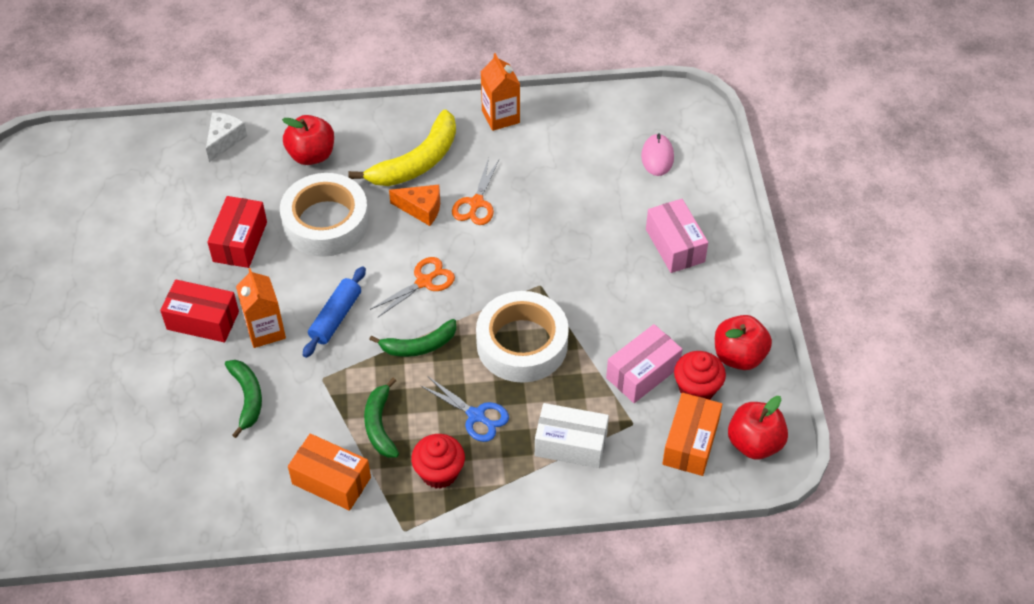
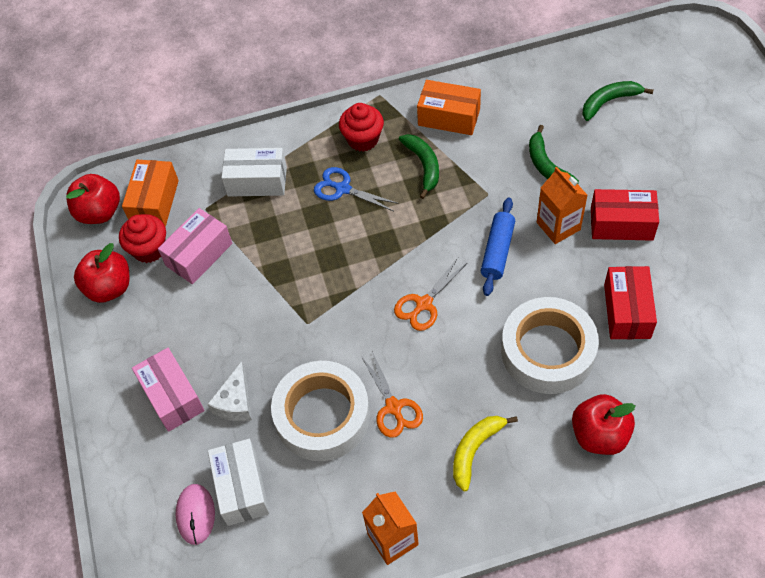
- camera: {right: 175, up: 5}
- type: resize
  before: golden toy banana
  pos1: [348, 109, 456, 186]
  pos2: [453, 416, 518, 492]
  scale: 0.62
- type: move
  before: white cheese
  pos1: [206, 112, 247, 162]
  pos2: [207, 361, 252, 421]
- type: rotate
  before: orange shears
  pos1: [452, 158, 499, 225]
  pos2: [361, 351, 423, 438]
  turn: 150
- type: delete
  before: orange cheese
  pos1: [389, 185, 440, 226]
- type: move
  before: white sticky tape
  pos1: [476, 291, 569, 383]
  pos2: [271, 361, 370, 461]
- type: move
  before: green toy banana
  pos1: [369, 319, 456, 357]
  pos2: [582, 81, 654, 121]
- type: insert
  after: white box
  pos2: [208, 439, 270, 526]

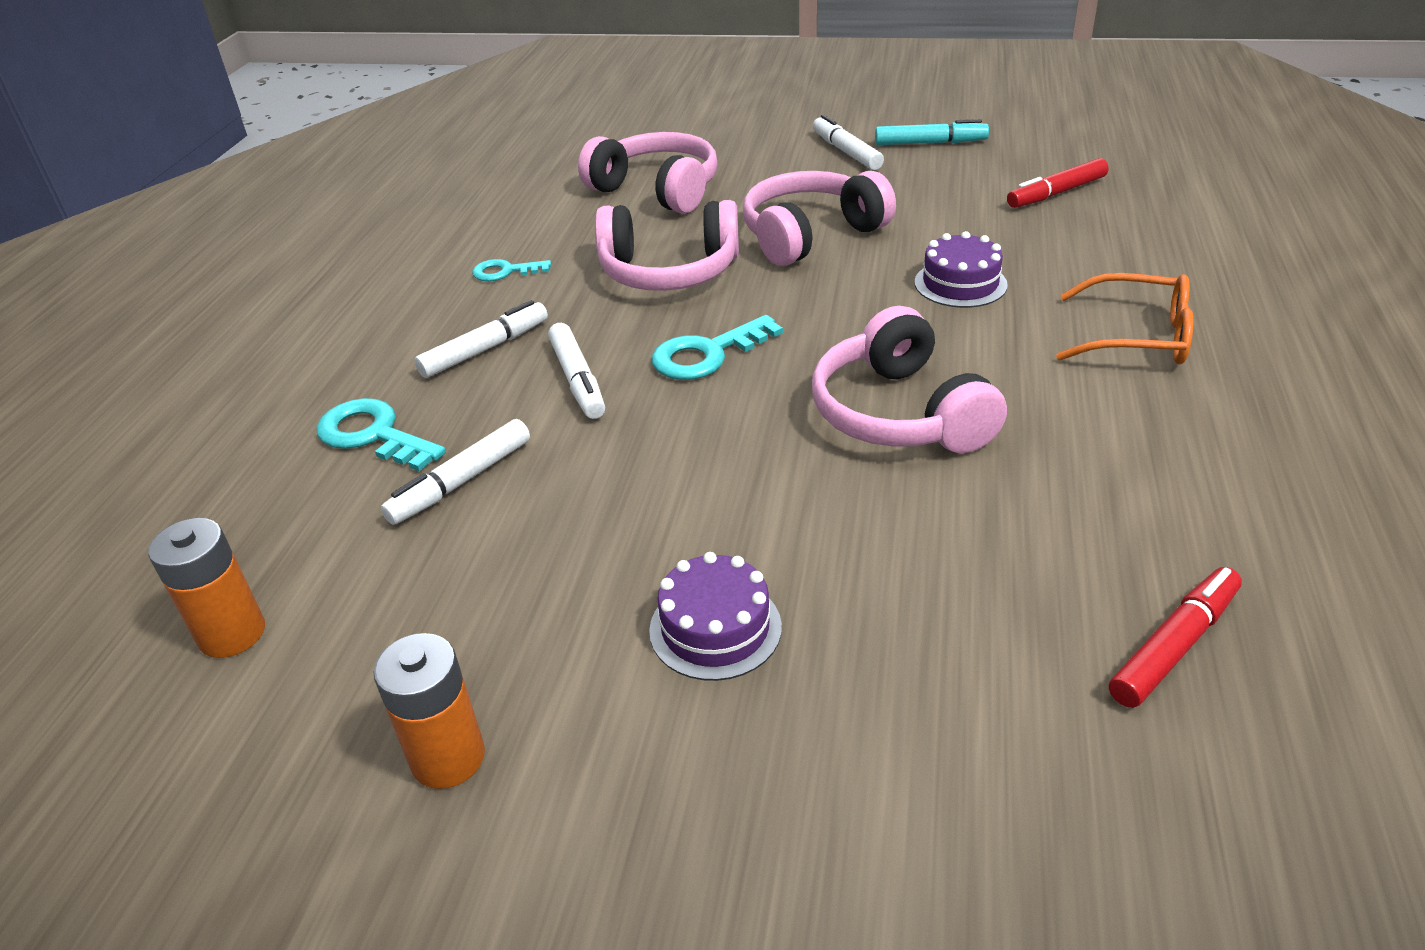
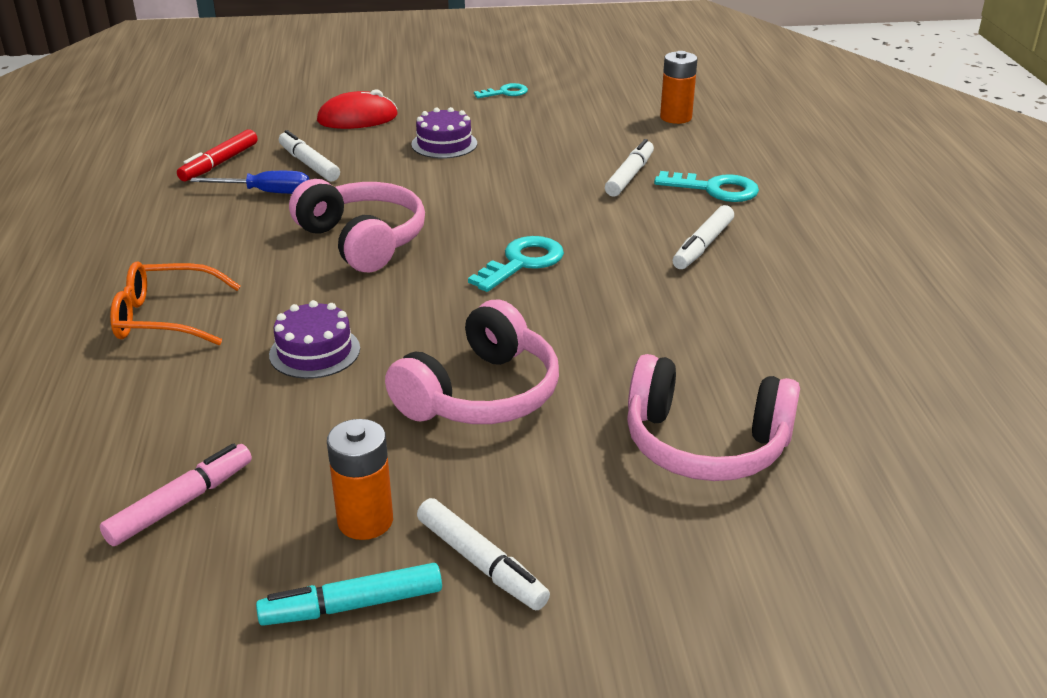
- camera: {right: 160, up: -5}
- type: recolor
  before: red marker pen
  after: rosy marker pen
  pos1: [1007, 158, 1109, 208]
  pos2: [100, 443, 252, 546]
- type: delete
  before: rosy over-ear headphones
  pos1: [595, 200, 739, 291]
- type: move
  before: teal door key
  pos1: [472, 259, 551, 281]
  pos2: [474, 83, 528, 98]
- type: move
  before: white marker pen
  pos1: [548, 323, 605, 419]
  pos2: [279, 130, 340, 182]
- type: move
  before: orange battery
  pos1: [373, 633, 485, 789]
  pos2: [327, 419, 393, 540]
- type: insert
  after: red mouse
  pos2: [317, 89, 398, 129]
- type: insert
  after: royal blue flat screwdriver
  pos2: [190, 171, 309, 194]

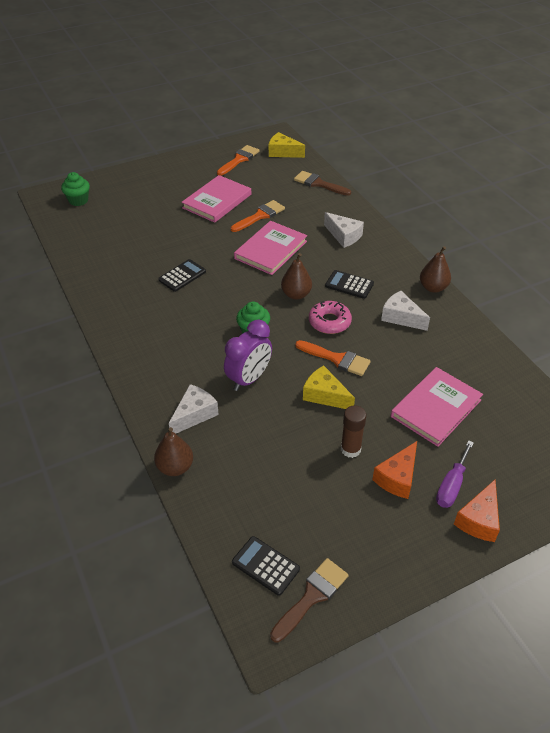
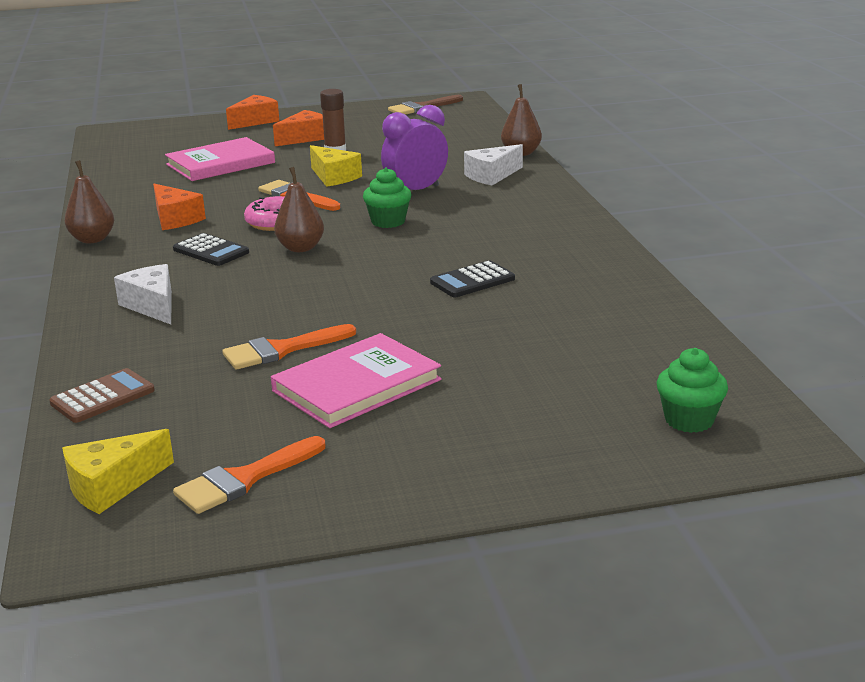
- camera: {right: -165, up: -20}
- type: rotate
  before: golden cheese
  pos1: [269, 132, 305, 158]
  pos2: [62, 429, 174, 514]
  turn: 105
- type: replace
  before: dark brown paintbrush
  after: dark brown pocket calculator
  pos1: [294, 171, 351, 196]
  pos2: [49, 368, 155, 423]
- type: delete
  before: rosy hardcover
  pos1: [234, 221, 307, 275]
- type: recolor
  before: white cheese
  after: orange cheese
  pos1: [381, 291, 430, 331]
  pos2: [153, 184, 206, 230]
- type: delete
  before: royal purple flat screwdriver
  pos1: [436, 440, 474, 508]
- type: delete
  before: ebony pocket calculator
  pos1: [232, 536, 300, 596]

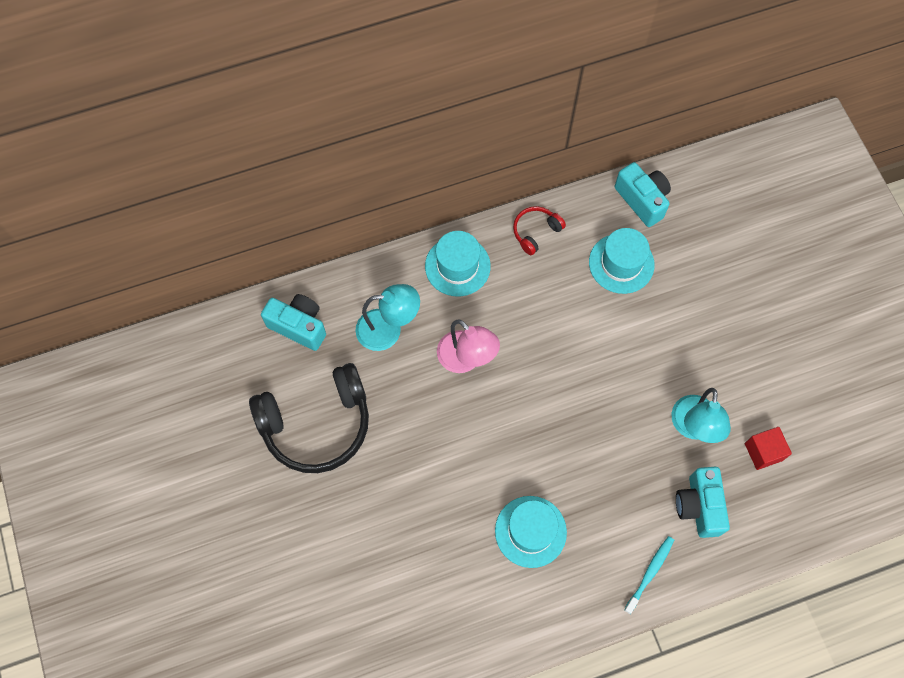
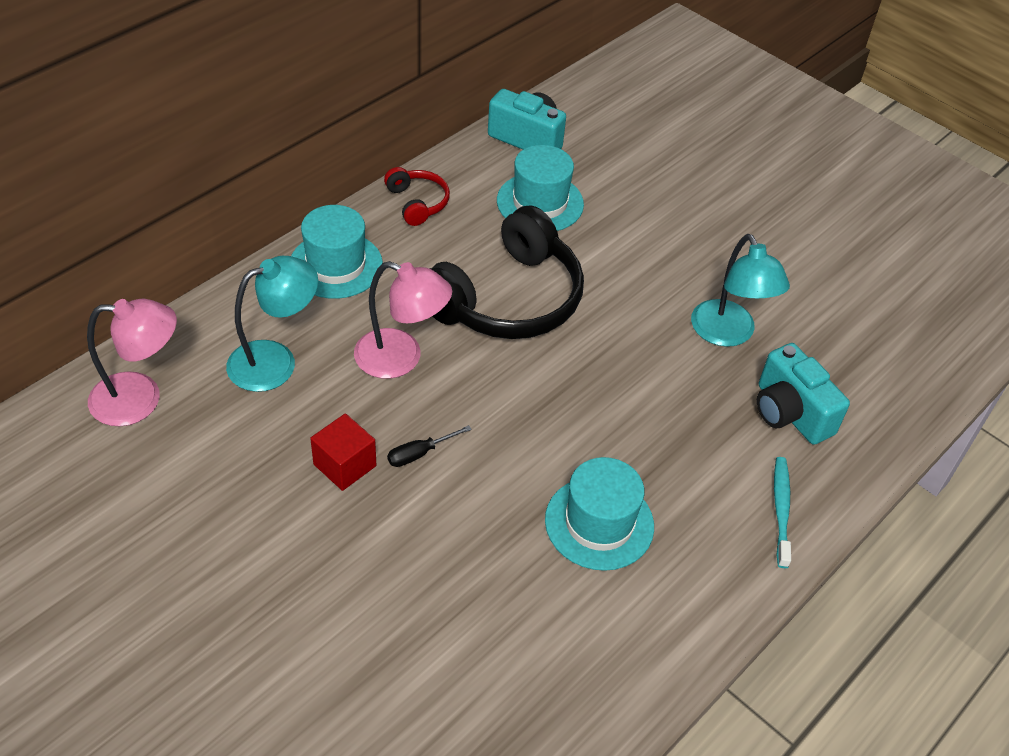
- camera: {right: -30, up: -20}
- type: rotate
  before: red over-ear headphones
  pos1: [513, 206, 566, 255]
  pos2: [384, 167, 450, 226]
  turn: 135
- type: replace
  before: teal photo camera
  after: rosy reading lamp
  pos1: [261, 294, 326, 351]
  pos2: [87, 299, 177, 426]
- type: move
  before: ebony over-ear headphones
  pos1: [249, 363, 369, 473]
  pos2: [429, 205, 584, 339]
- type: move
  before: red cube
  pos1: [745, 427, 792, 470]
  pos2: [310, 413, 376, 491]
- type: insert
  after: ebony flat screwdriver
  pos2: [387, 425, 472, 467]

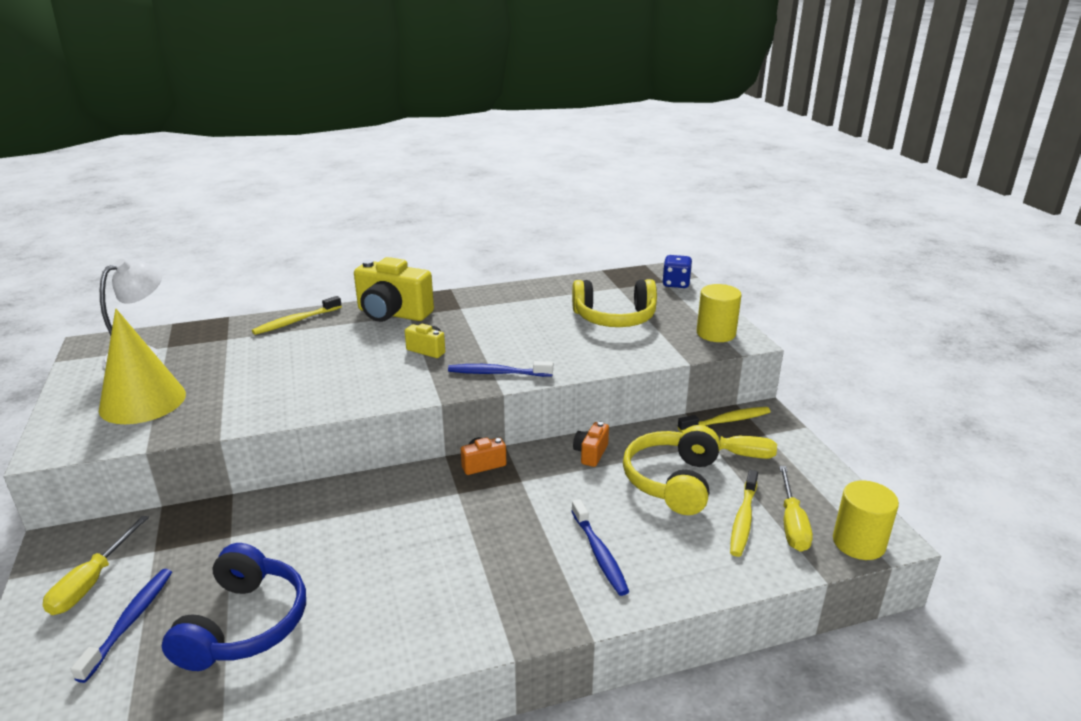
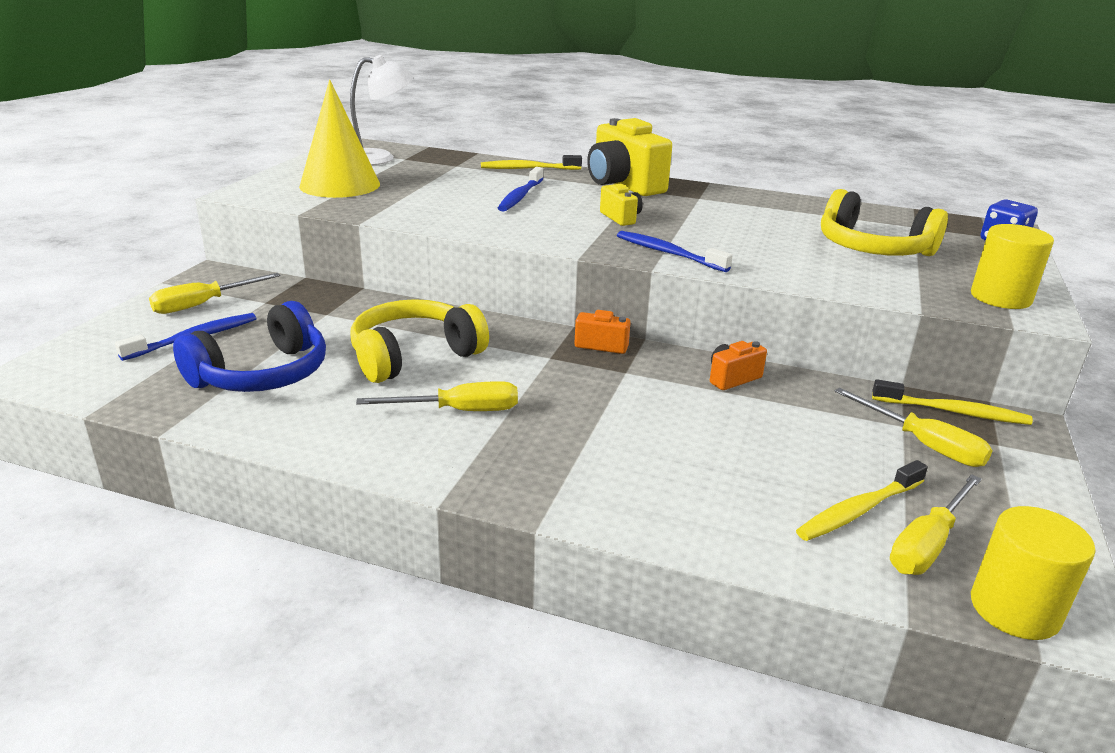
- camera: {right: 35, up: 0}
- type: move
  before: golden over-ear headphones
  pos1: [623, 425, 720, 515]
  pos2: [350, 299, 489, 383]
- type: move
  before: royal blue dental brush
  pos1: [571, 499, 629, 596]
  pos2: [498, 167, 544, 212]
- type: insert
  after: golden flat screwdriver
  pos2: [356, 381, 518, 411]

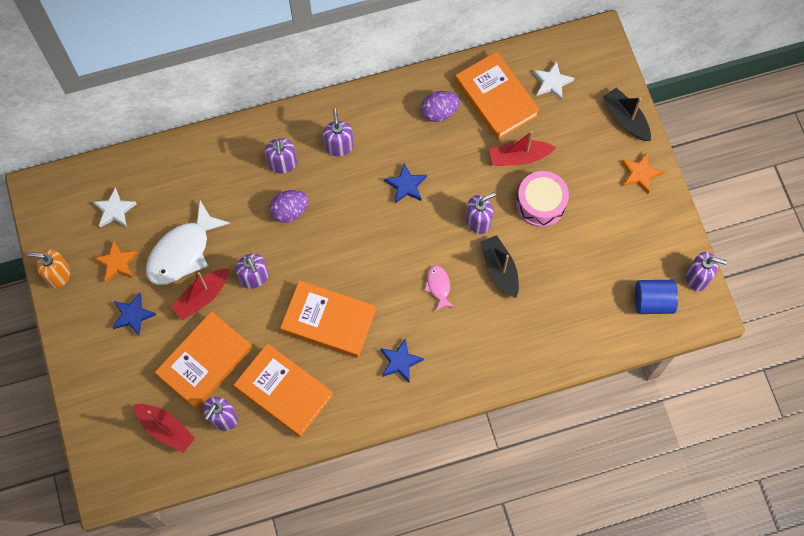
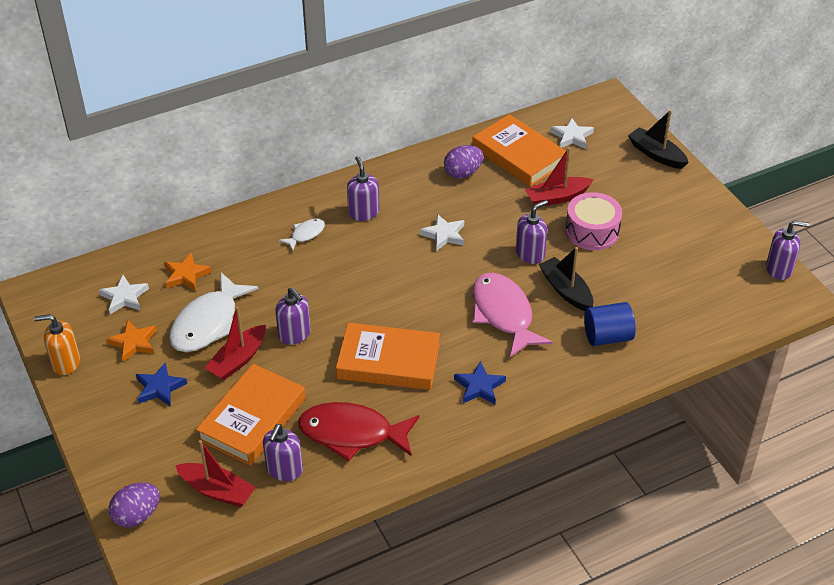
- camera: {right: -10, up: -25}
- type: replace
  before: royal purple pump bottle
  after: white fish
  pos1: [265, 138, 297, 174]
  pos2: [279, 219, 325, 251]
- type: move
  before: orange star
  pos1: [622, 153, 663, 194]
  pos2: [164, 253, 212, 291]
- type: recolor
  before: royal blue star
  after: white star
  pos1: [384, 164, 427, 203]
  pos2: [420, 214, 464, 251]
- type: move
  before: royal purple toy egg
  pos1: [270, 190, 309, 223]
  pos2: [109, 483, 160, 527]
- type: resize
  before: rosy fish
  pos1: [424, 265, 454, 311]
  pos2: [473, 272, 553, 357]
  scale: 2.08
- type: move
  before: royal blue solid cylinder
  pos1: [635, 280, 678, 314]
  pos2: [584, 302, 636, 346]
- type: replace
  before: orange hardcover
  after: red fish
  pos1: [234, 343, 333, 437]
  pos2: [298, 402, 419, 461]

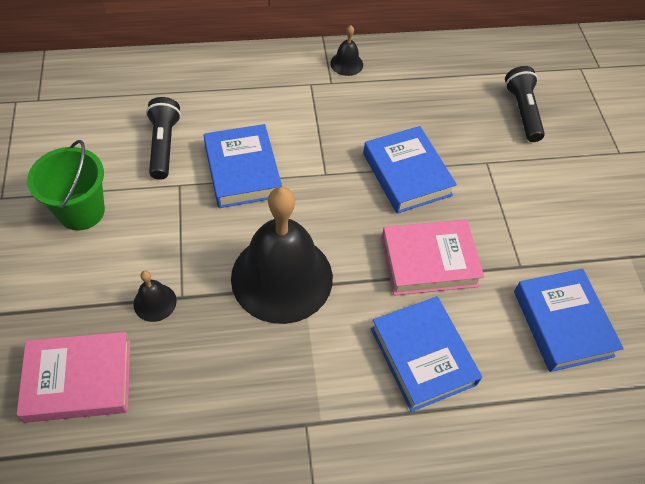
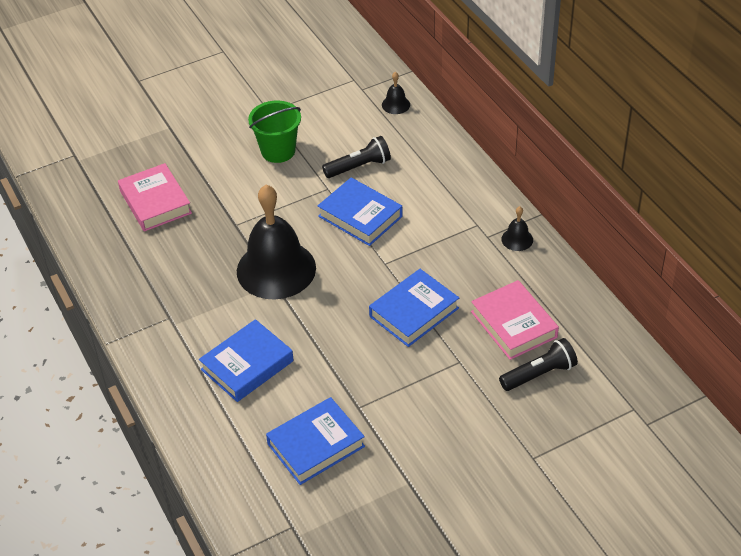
- camera: {right: 75, up: -10}
- type: rotate
  before: royal blue hardcover
  pos1: [204, 124, 282, 208]
  pos2: [318, 177, 403, 246]
  turn: 75
- type: move
  before: rosy hardcover
  pos1: [381, 219, 484, 296]
  pos2: [471, 280, 559, 360]
- type: move
  before: ebony bell
  pos1: [134, 271, 177, 322]
  pos2: [382, 72, 410, 114]

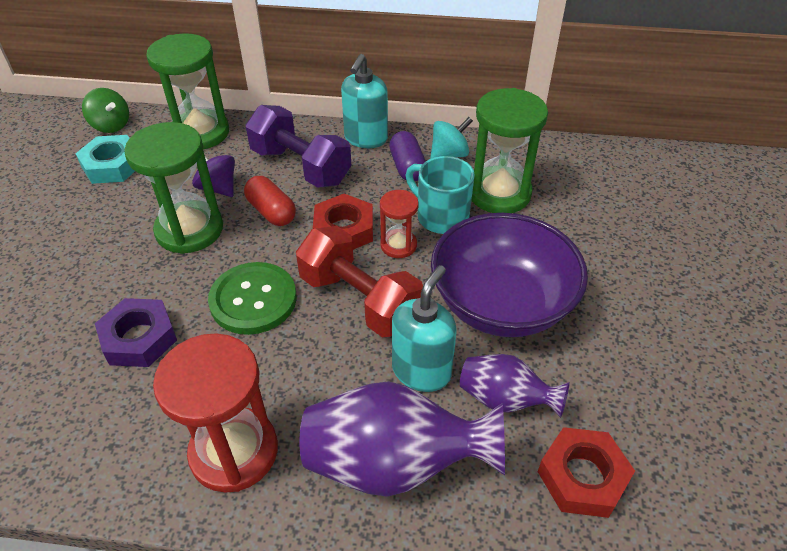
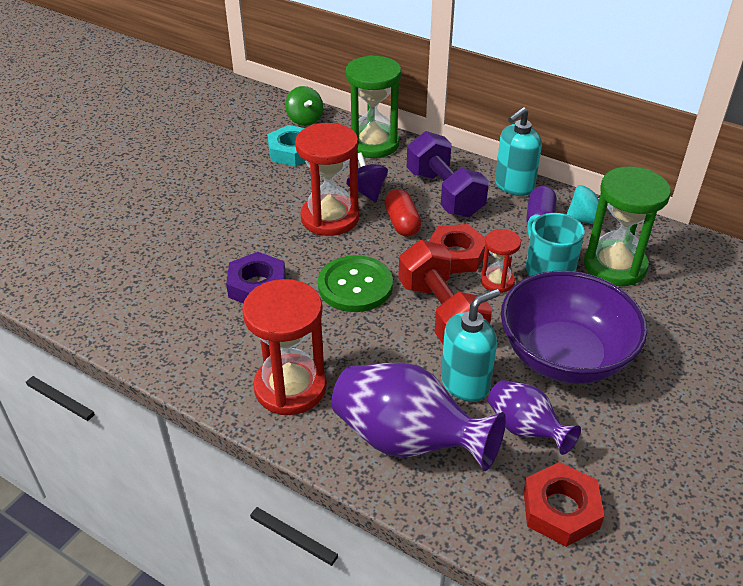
- camera: {right: 25, up: -5}
- type: recolor
  before: green hourglass
  after: red hourglass
  pos1: [124, 122, 223, 254]
  pos2: [295, 123, 359, 236]

